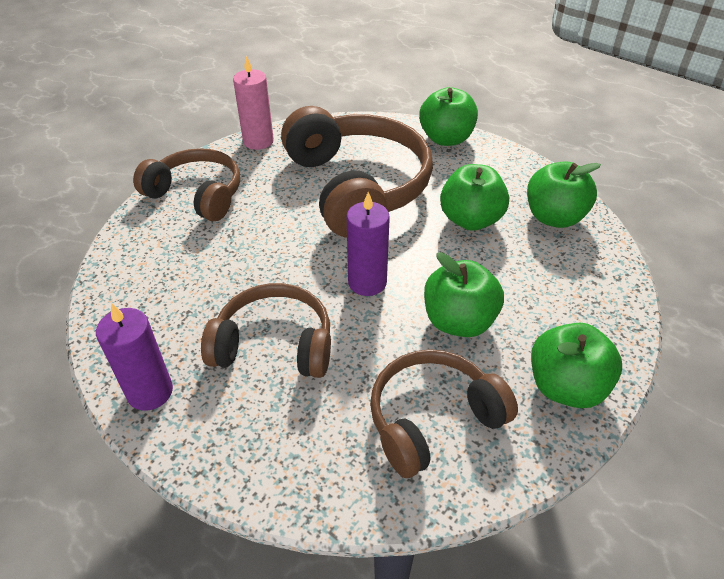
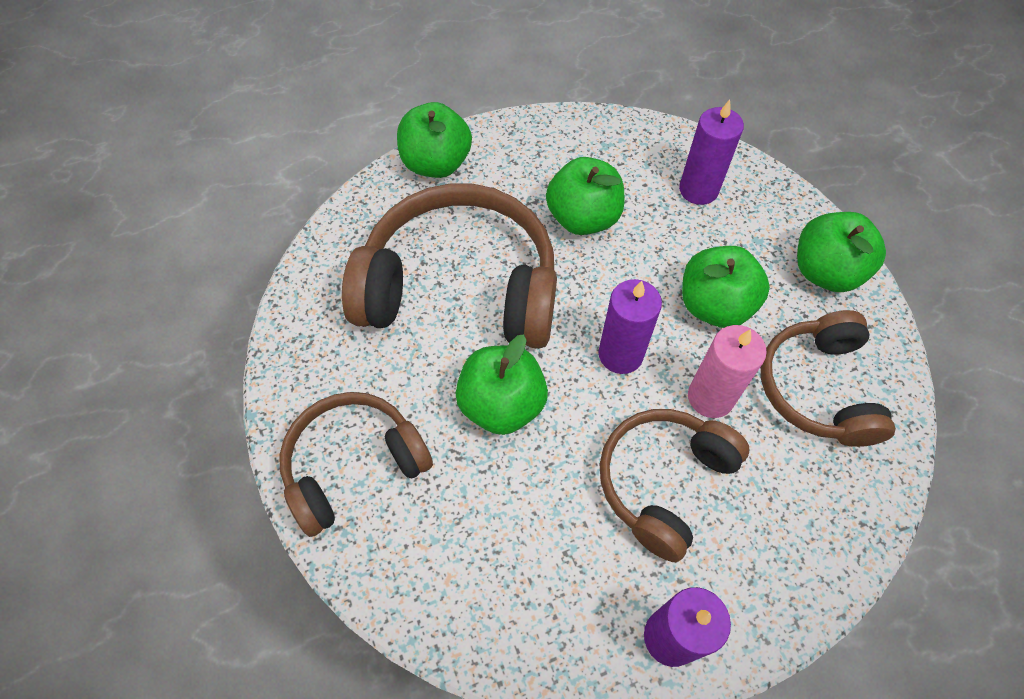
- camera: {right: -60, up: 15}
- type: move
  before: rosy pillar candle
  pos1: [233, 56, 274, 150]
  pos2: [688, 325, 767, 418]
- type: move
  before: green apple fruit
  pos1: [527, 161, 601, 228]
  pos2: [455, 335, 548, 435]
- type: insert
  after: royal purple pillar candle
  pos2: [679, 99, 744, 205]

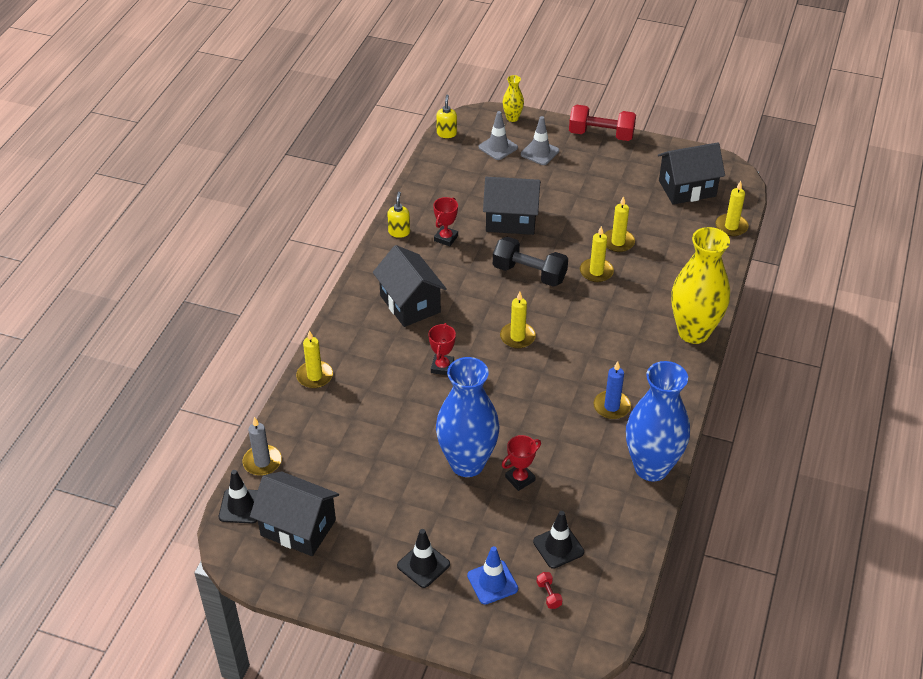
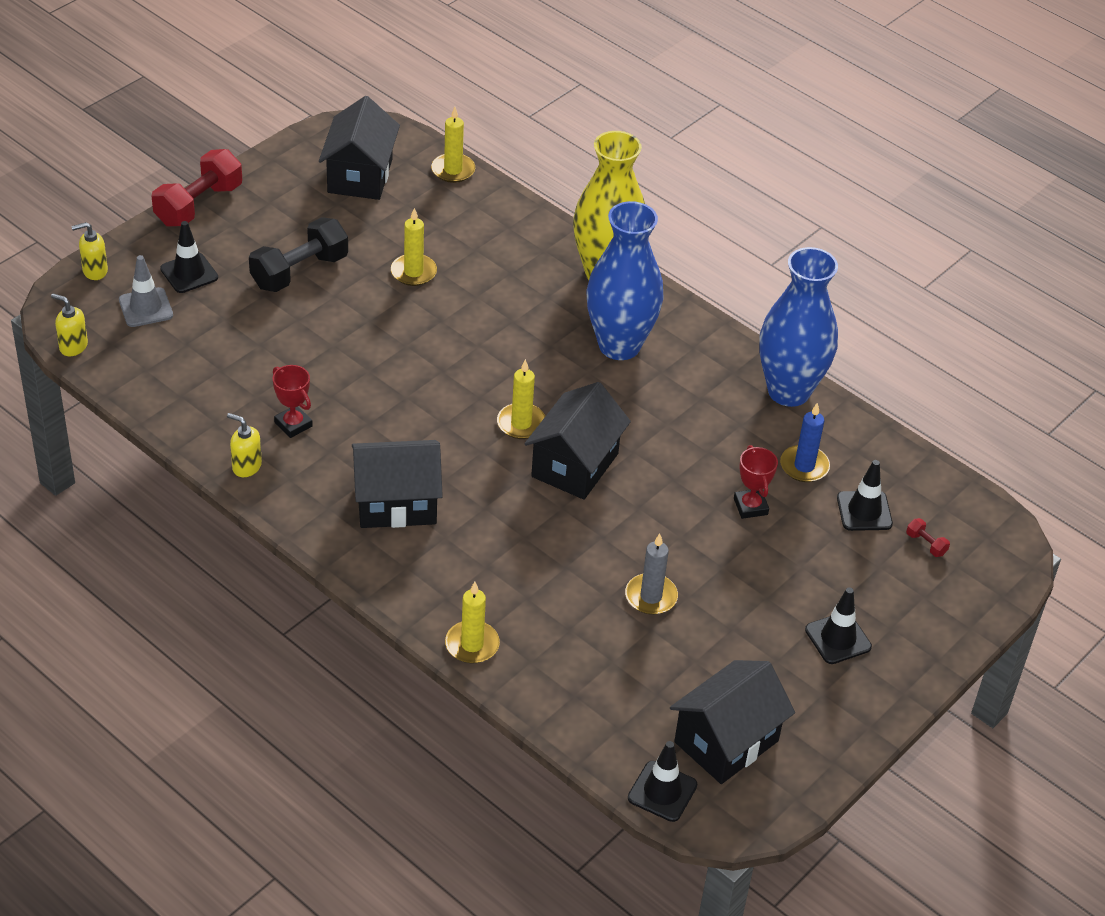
- camera: {right: -70, up: 0}
- type: replace
  before: golden tall vase
  after: golden pump bottle
  pos1: [503, 75, 524, 122]
  pos2: [71, 222, 108, 280]
- type: recolor
  before: ash-grey traffic cone
  after: ebony traffic cone
  pos1: [521, 116, 559, 165]
  pos2: [160, 221, 218, 293]
- type: move
  before: ebony cottage
  pos1: [483, 177, 541, 235]
  pos2: [524, 382, 631, 500]
- type: delete
  before: golden pillar candle
  pos1: [580, 226, 614, 282]
- type: move
  before: ebony free weight
  pos1: [493, 237, 568, 287]
  pos2: [249, 217, 348, 292]
- type: delete
  before: red prize cup
  pos1: [428, 323, 456, 375]
- type: move
  before: royal blue tall vase
  pos1: [436, 357, 499, 477]
  pos2: [586, 201, 664, 360]
- type: move
  before: royal blue pillar candle
  pos1: [594, 361, 631, 419]
  pos2: [780, 403, 830, 482]
- type: move
  before: ash-grey pillar candle
  pos1: [243, 417, 282, 476]
  pos2: [625, 533, 678, 615]
- type: delete
  before: royal blue traffic cone
  pos1: [467, 546, 518, 605]
- type: rotate
  before: red free weight
  pos1: [537, 572, 563, 609]
  pos2: [906, 518, 950, 557]
  turn: 45

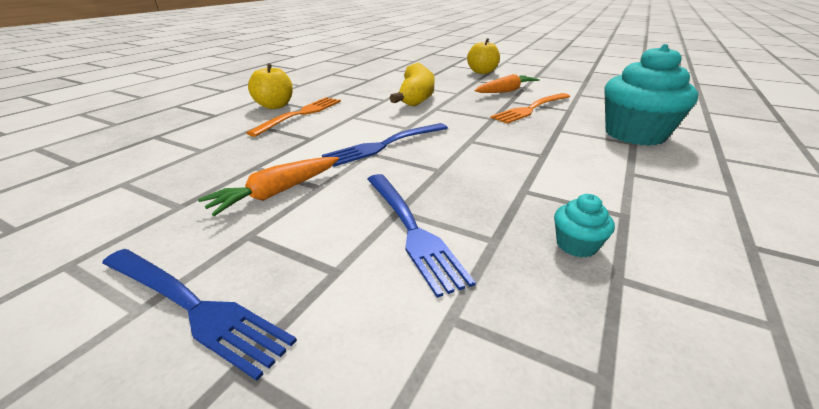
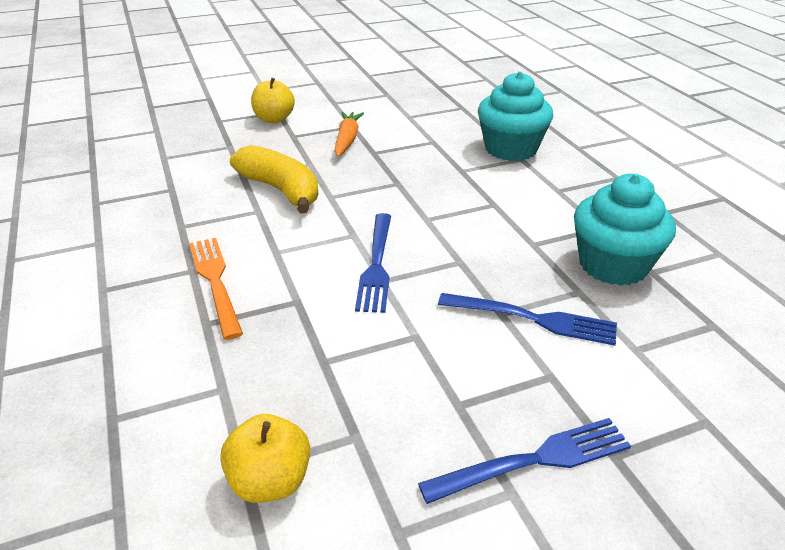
- camera: {right: -50, up: 5}
- type: move
  before: golden apple fruit
  pos1: [248, 63, 293, 109]
  pos2: [220, 414, 310, 503]
- type: delete
  before: orange dinner fork
  pos1: [490, 93, 570, 124]
- type: delete
  before: orange root vegetable
  pos1: [198, 157, 339, 216]
- type: resize
  before: teal muffin
  pos1: [554, 194, 615, 258]
  pos2: [574, 174, 676, 286]
  scale: 2.34

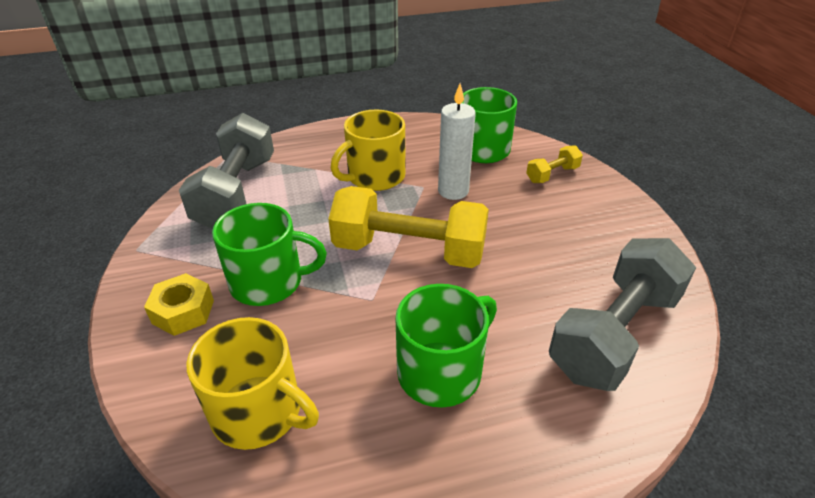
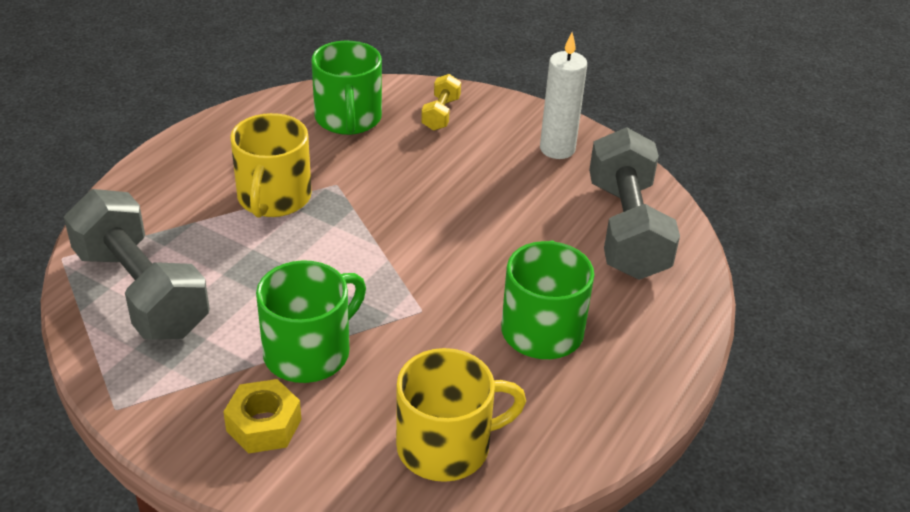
- camera: {right: -45, up: 0}
- type: move
  before: white pillar candle
  pos1: [438, 83, 476, 200]
  pos2: [540, 32, 587, 159]
- type: delete
  before: golden free weight
  pos1: [328, 186, 489, 268]

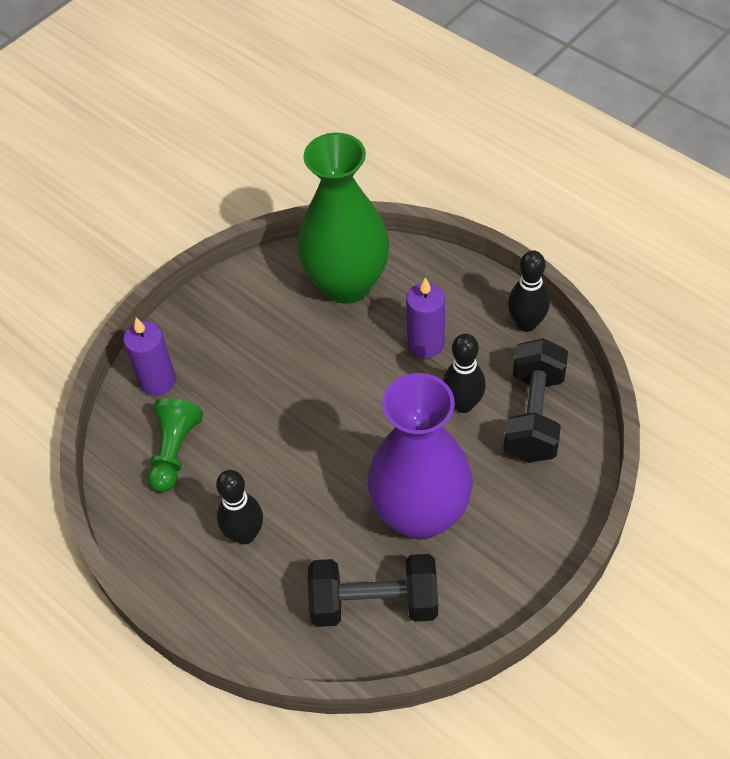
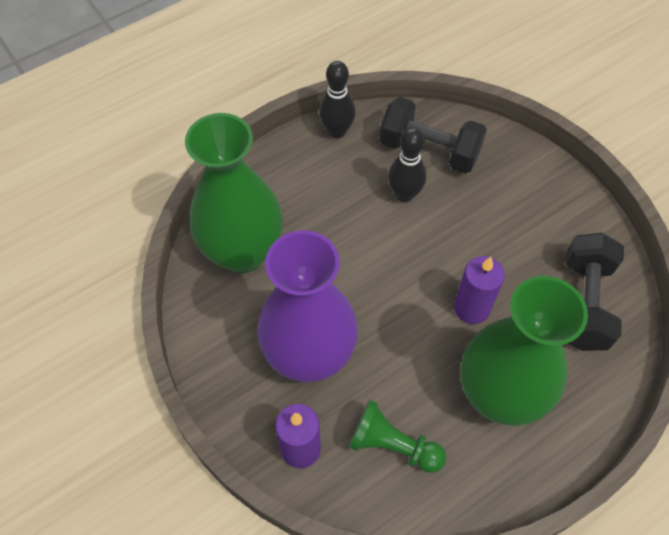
- camera: {right: -80, up: 5}
- type: move
  before: royal purple pillar candle
  pos1: [406, 277, 445, 358]
  pos2: [454, 256, 505, 324]
- type: move
  before: royal purple tall vase
  pos1: [368, 373, 473, 540]
  pos2: [257, 230, 358, 382]
- type: replace
  before: ebony bowling pin
  after: green tall vase
  pos1: [216, 470, 263, 544]
  pos2: [461, 276, 588, 426]

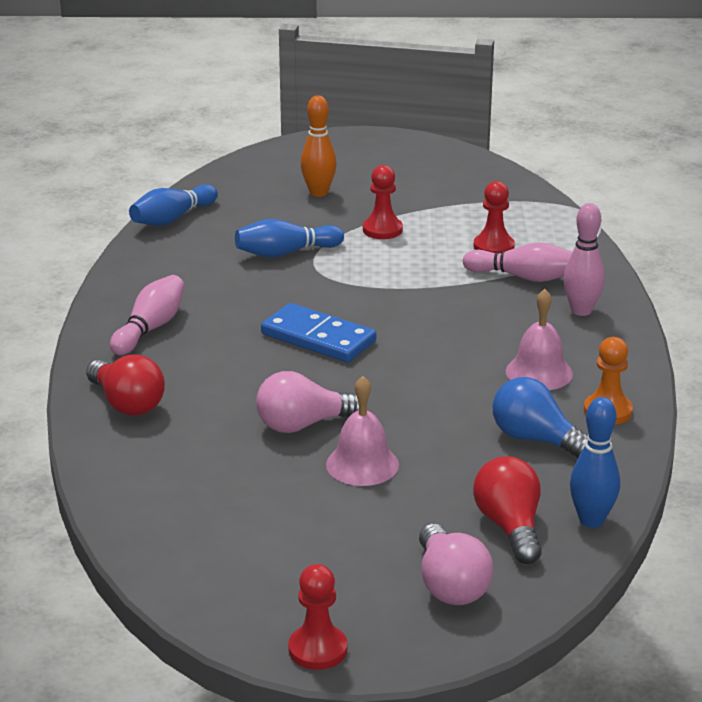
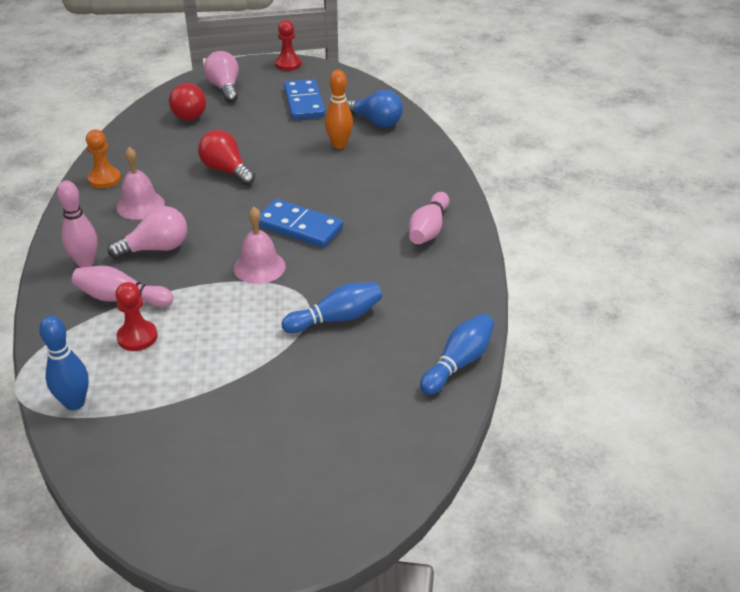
- camera: {right: 175, up: 10}
- type: move
  before: orange bowling pin
  pos1: [301, 95, 336, 197]
  pos2: [325, 70, 353, 149]
- type: delete
  before: red pawn
  pos1: [363, 165, 403, 239]
- type: move
  before: red lightbulb
  pos1: [86, 355, 165, 416]
  pos2: [198, 130, 255, 185]
- type: move
  before: rosy lightbulb
  pos1: [256, 371, 359, 433]
  pos2: [108, 206, 187, 259]
- type: move
  before: rosy bell
  pos1: [326, 376, 399, 486]
  pos2: [234, 207, 286, 284]
- type: move
  before: royal blue lightbulb
  pos1: [492, 377, 587, 458]
  pos2: [346, 90, 403, 127]
- type: move
  before: royal blue bowling pin
  pos1: [570, 397, 620, 528]
  pos2: [39, 316, 89, 410]
- type: insert
  after: royal blue domino
  pos2: [284, 79, 325, 120]

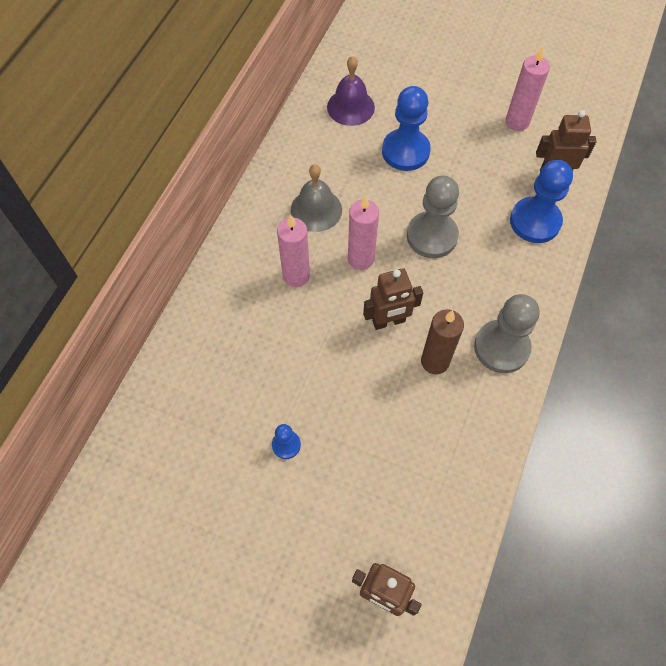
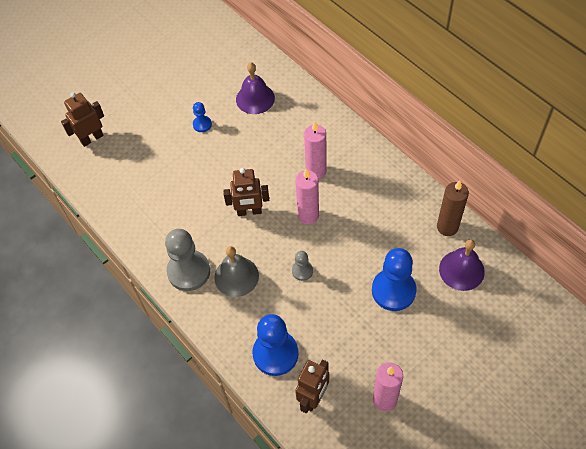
- camera: {right: 120, up: -5}
- type: move
  before: ash-grey bell
  pos1: [291, 164, 342, 232]
  pos2: [214, 246, 259, 297]
- type: resize
  before: ash-grey pawn
  pos1: [407, 176, 459, 258]
  pos2: [292, 251, 313, 281]
  scale: 0.49
- type: rotate
  before: dark brown robot
  pos1: [363, 268, 423, 330]
  pos2: [223, 168, 269, 216]
  turn: -105
- type: move
  before: dark brown pillar candle
  pos1: [421, 309, 464, 374]
  pos2: [437, 180, 469, 236]
- type: insert
  after: royal purple bell
  pos2: [236, 62, 275, 114]

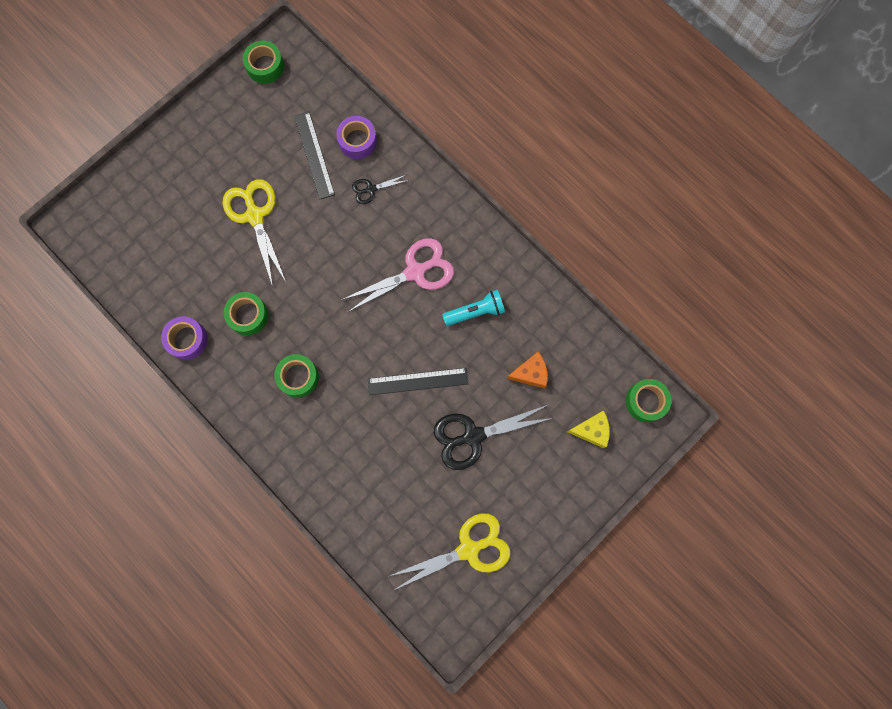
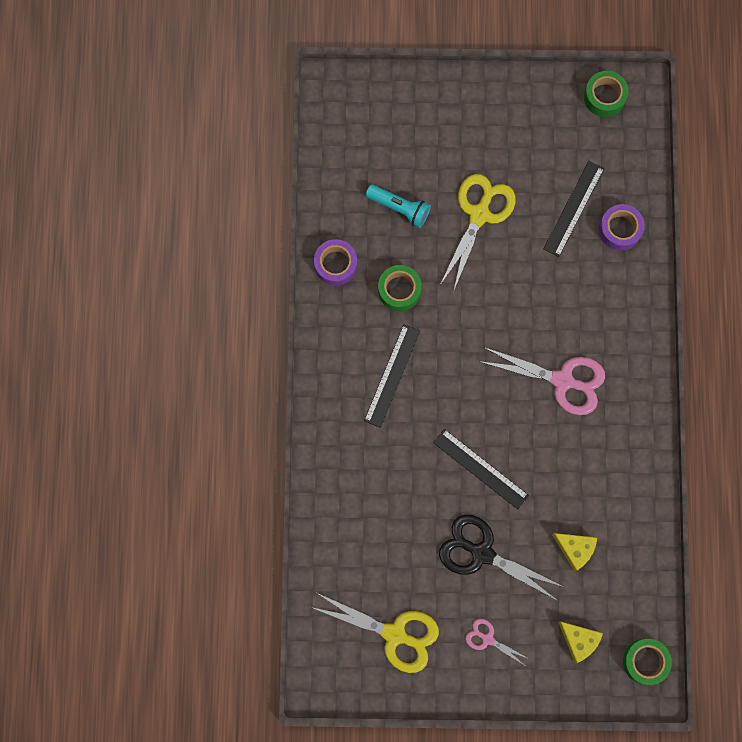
- camera: {right: 45, up: 0}
- type: delete
  before: ebony shears
  pos1: [352, 174, 409, 204]
- type: move
  before: teal flashlight
  pos1: [442, 290, 505, 326]
  pos2: [366, 185, 431, 228]
- type: recolor
  before: orange cheese
  after: golden cheese
  pos1: [506, 352, 548, 388]
  pos2: [552, 533, 597, 571]
- type: replace
  before: green sticky tape
  after: ebony ruler
  pos1: [274, 354, 319, 398]
  pos2: [364, 325, 420, 428]
- type: insert
  after: rosy shears
  pos2: [466, 619, 529, 665]

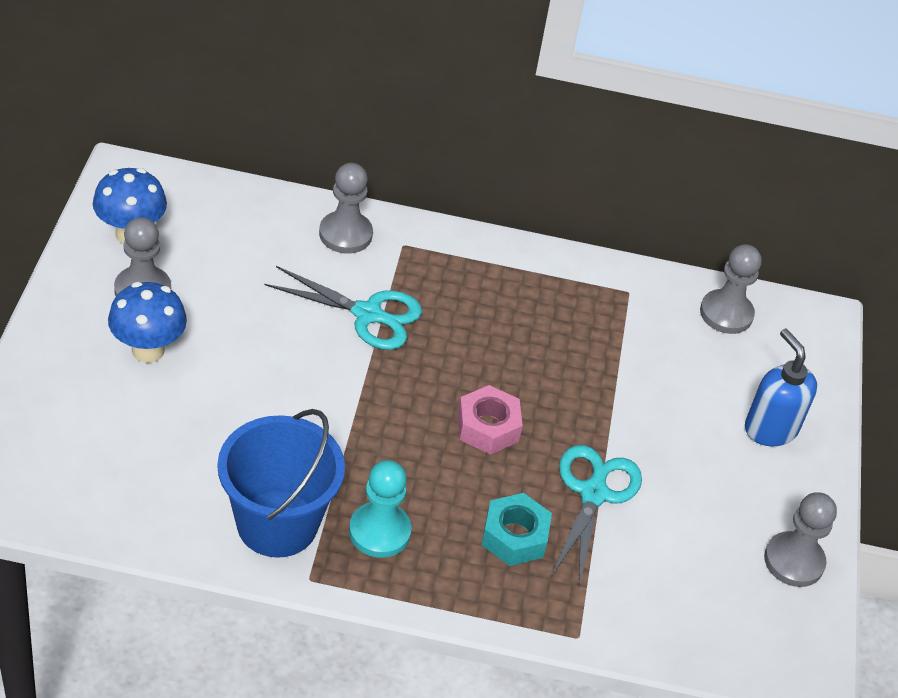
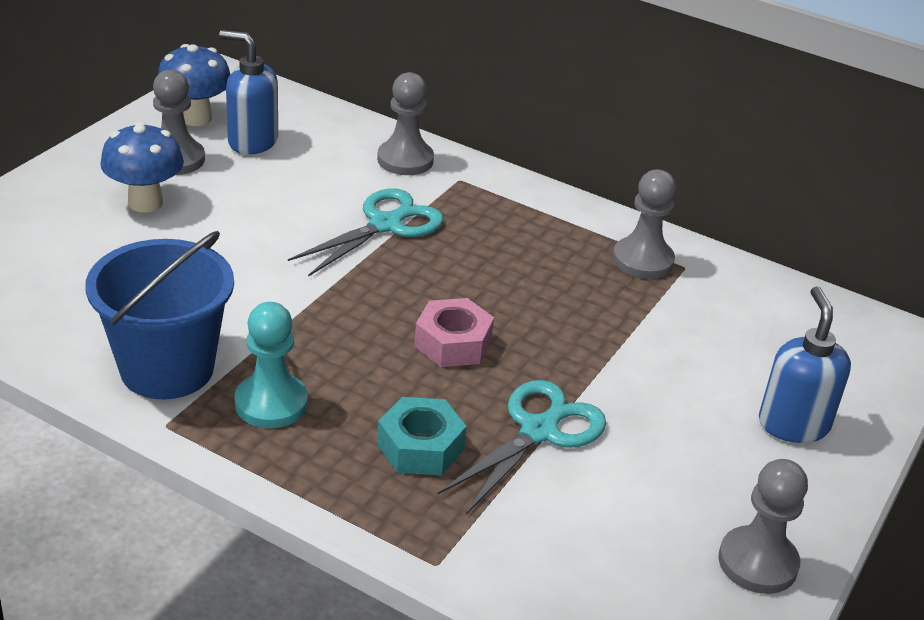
- camera: {right: 25, up: -10}
- type: move
  before: ash-grey pawn
  pos1: [700, 244, 762, 334]
  pos2: [613, 170, 676, 279]
- type: rotate
  before: teal shears
  pos1: [265, 266, 422, 350]
  pos2: [288, 188, 443, 277]
  turn: -90
- type: insert
  after: royal blue pump bottle
  pos2: [219, 30, 278, 155]

